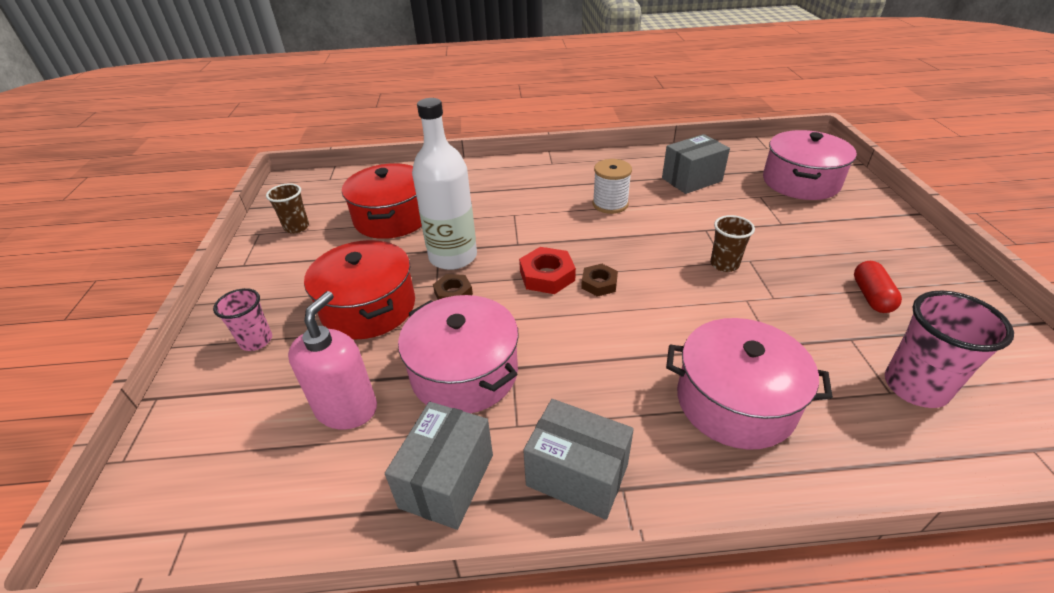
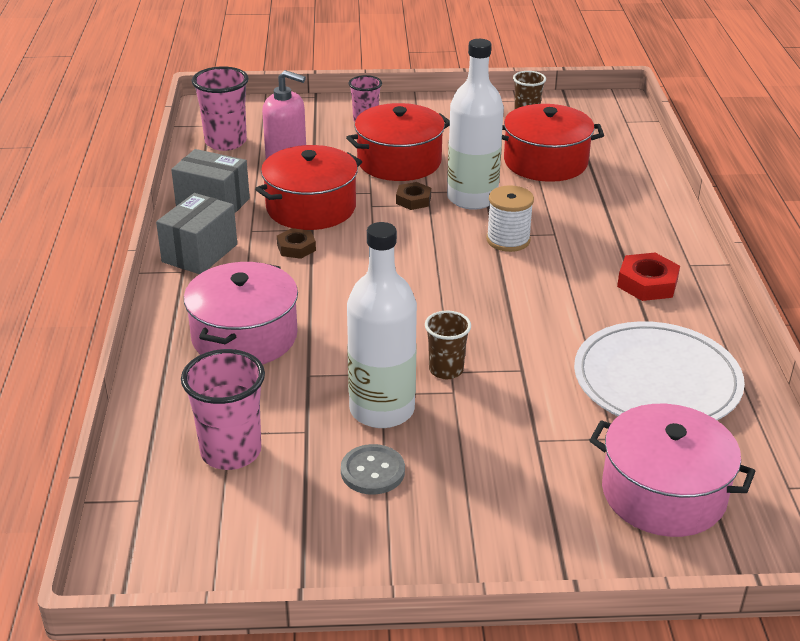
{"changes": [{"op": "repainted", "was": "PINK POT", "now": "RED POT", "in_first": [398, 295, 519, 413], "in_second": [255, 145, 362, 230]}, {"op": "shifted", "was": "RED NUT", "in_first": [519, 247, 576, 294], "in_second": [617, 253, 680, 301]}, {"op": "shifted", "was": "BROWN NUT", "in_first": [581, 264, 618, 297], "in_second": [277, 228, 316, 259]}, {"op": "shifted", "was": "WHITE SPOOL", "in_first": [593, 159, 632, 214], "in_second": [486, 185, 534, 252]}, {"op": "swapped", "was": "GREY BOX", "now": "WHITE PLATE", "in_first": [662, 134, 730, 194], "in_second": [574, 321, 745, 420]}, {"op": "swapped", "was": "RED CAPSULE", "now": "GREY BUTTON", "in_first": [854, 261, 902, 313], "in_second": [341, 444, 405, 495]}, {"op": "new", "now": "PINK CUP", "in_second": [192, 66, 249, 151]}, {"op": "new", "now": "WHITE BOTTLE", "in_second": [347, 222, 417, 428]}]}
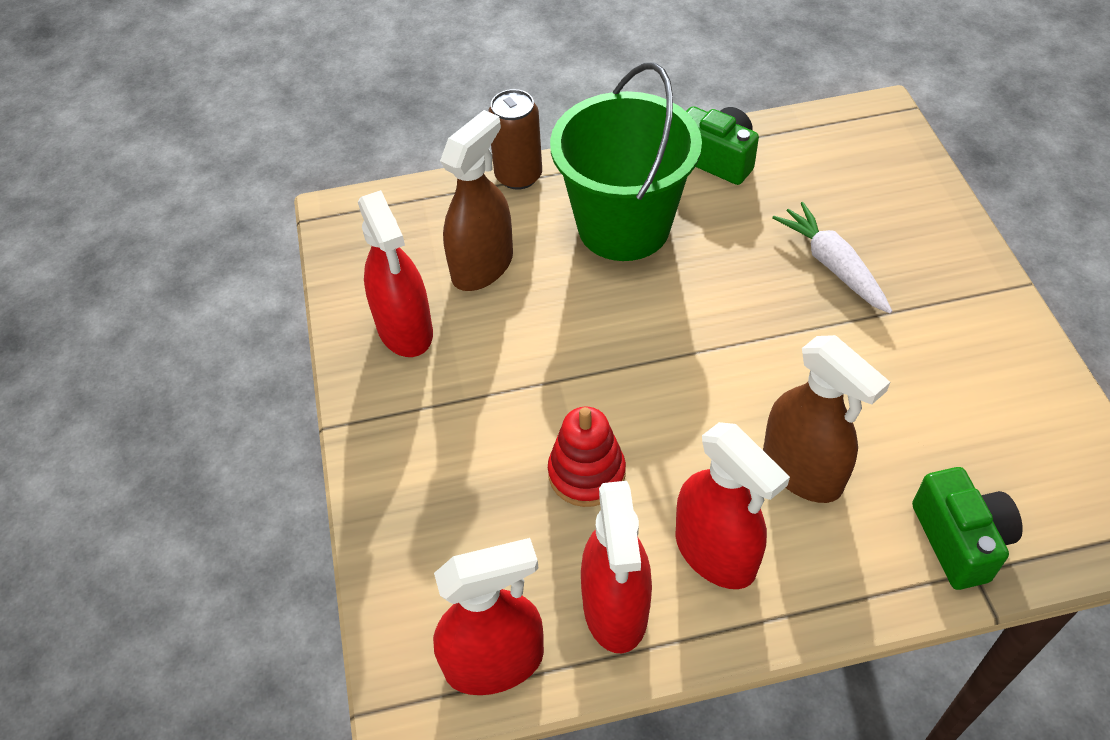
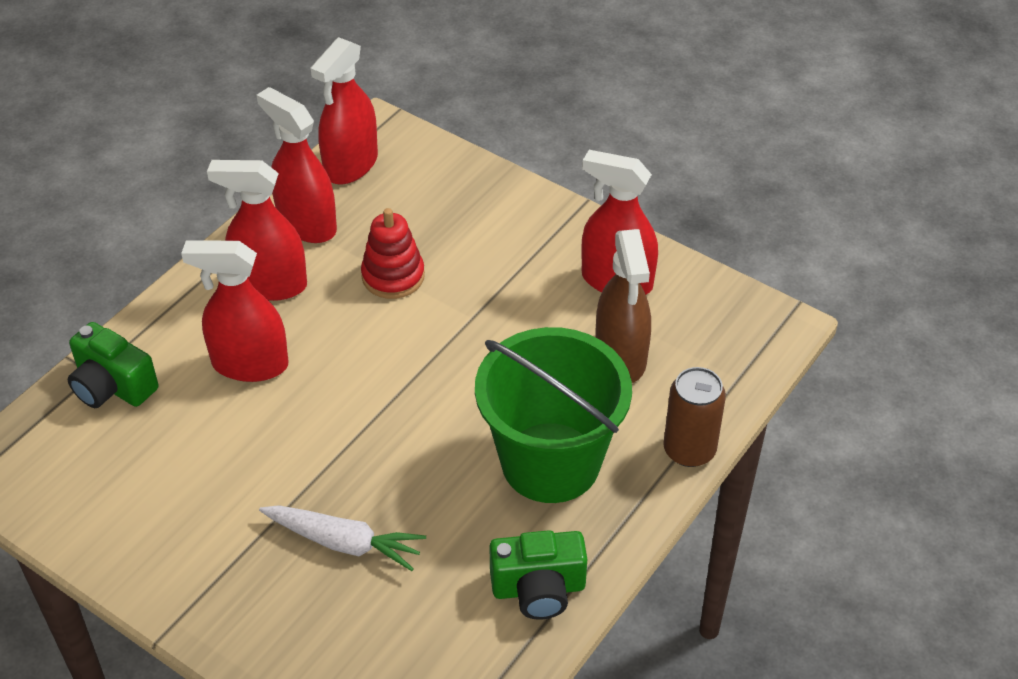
{"changes": [{"op": "repainted", "was": "BROWN SPRAY BOTTLE", "now": "RED SPRAY BOTTLE", "in_first": [763, 335, 890, 503], "in_second": [181, 241, 288, 382]}]}
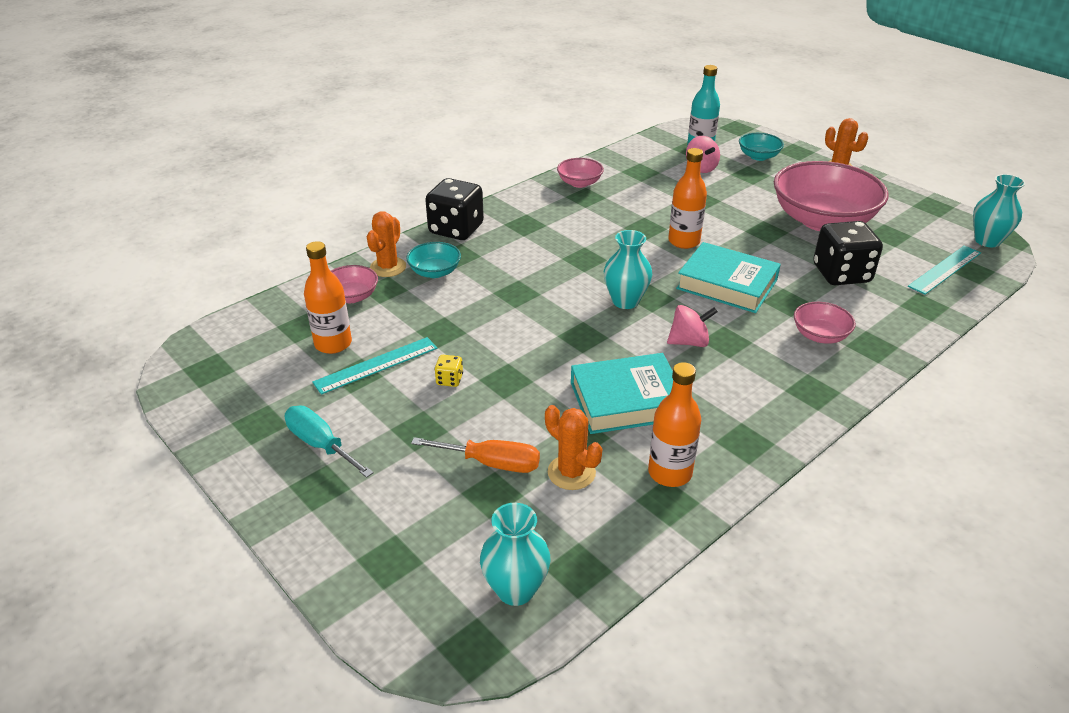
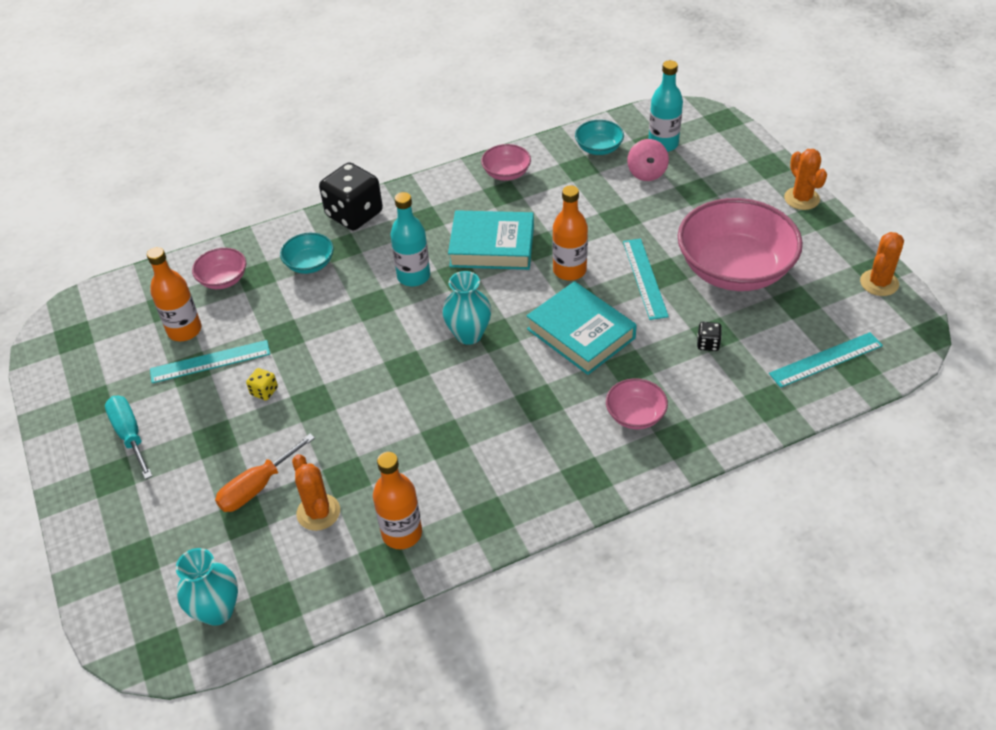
{"changes": [{"op": "shifted", "was": "ORANGE CACTUS", "in_first": [367, 211, 406, 277], "in_second": [860, 232, 904, 296]}, {"op": "rotated", "was": "ORANGE SCREWDRIVER", "in_first": [411, 437, 540, 473], "in_second": [215, 434, 315, 512], "clockwise": 105}, {"op": "shifted", "was": "TURQUOISE BOOK", "in_first": [571, 353, 673, 434], "in_second": [448, 210, 534, 270]}, {"op": "gone", "was": "PINK SPINNING TOP", "in_first": [667, 305, 718, 347]}, {"op": "shifted", "was": "TURQUOISE BOWL", "in_first": [739, 133, 784, 161], "in_second": [575, 120, 624, 155]}, {"op": "scaled", "was": "BLACK DICE", "in_first": [814, 221, 883, 285], "in_second": [697, 322, 722, 351], "ratio": 0.42}, {"op": "gone", "was": "TURQUOISE VASE", "in_first": [973, 174, 1025, 247]}, {"op": "new", "now": "TURQUOISE BOTTLE", "in_second": [390, 192, 430, 286]}, {"op": "new", "now": "TURQUOISE RULER", "in_second": [623, 239, 669, 320]}]}
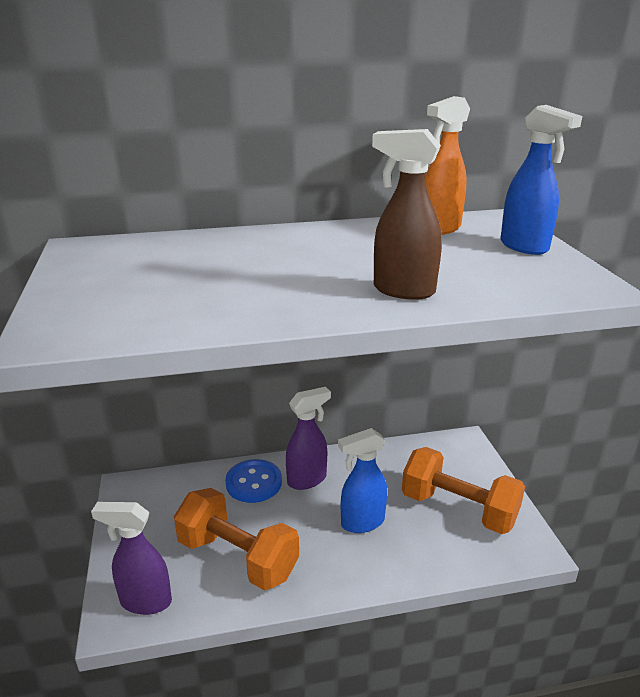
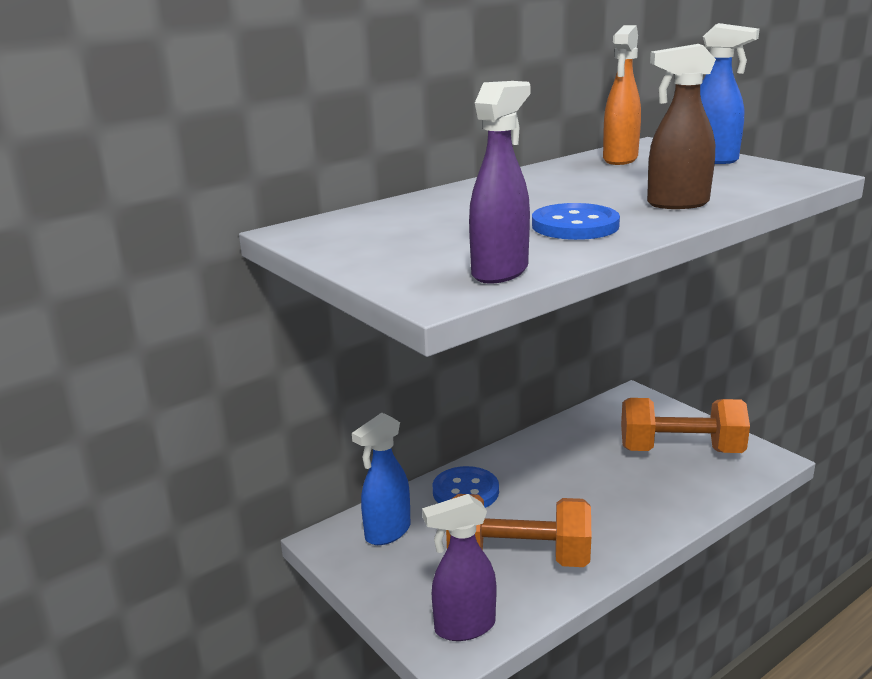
{"changes": [{"op": "shifted", "was": "PURPLE SPRAY BOTTLE", "in_first": [286, 387, 331, 490], "in_second": [469, 81, 530, 283]}, {"op": "shifted", "was": "BLUE SPRAY BOTTLE", "in_first": [338, 428, 387, 533], "in_second": [352, 413, 411, 545]}, {"op": "new", "now": "BLUE BUTTON", "in_second": [532, 203, 620, 240]}]}
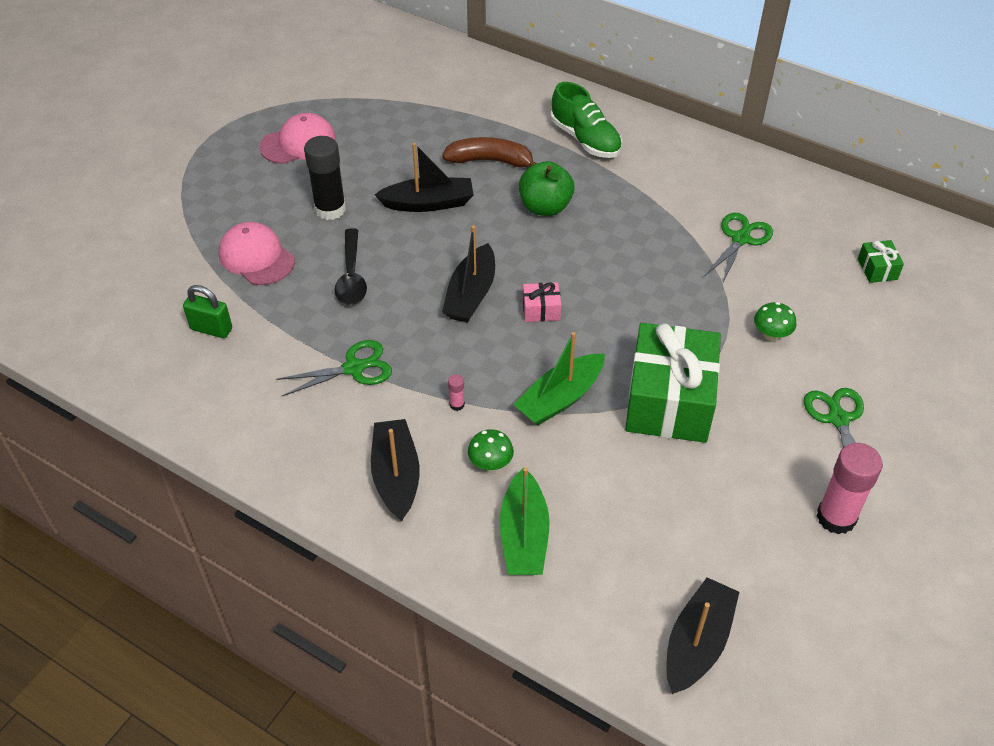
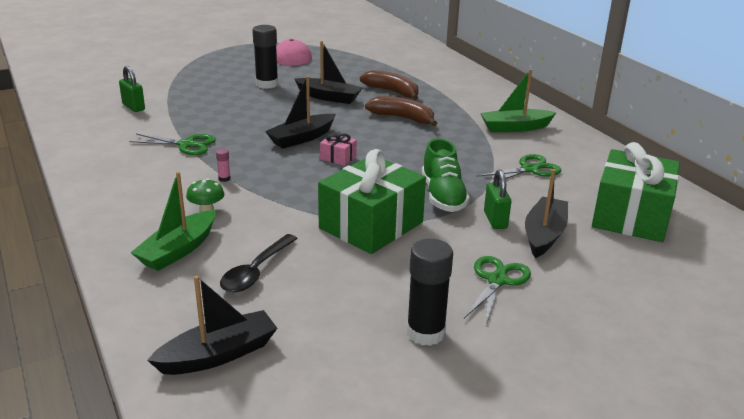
{"changes": [{"op": "gone", "was": "PINK CAP", "in_first": [219, 222, 295, 285]}, {"op": "shifted", "was": "BLACK SPOON", "in_first": [334, 228, 367, 305], "in_second": [220, 234, 298, 293]}, {"op": "shifted", "was": "BLACK BOAT", "in_first": [371, 419, 420, 521], "in_second": [525, 169, 568, 258]}, {"op": "shifted", "was": "GREEN BOAT", "in_first": [513, 332, 605, 425], "in_second": [480, 69, 557, 132]}, {"op": "swapped", "was": "GREEN APPLE", "now": "BROWN BANANA", "in_first": [519, 161, 575, 216], "in_second": [365, 96, 437, 126]}, {"op": "shifted", "was": "GREEN SHOE", "in_first": [550, 82, 622, 158], "in_second": [422, 138, 470, 212]}, {"op": "swapped", "was": "GREEN MUSHROOM", "now": "GREEN PADLOCK", "in_first": [754, 302, 796, 341], "in_second": [484, 169, 511, 229]}, {"op": "repainted", "was": "PINK GLUE STICK", "now": "BLACK GLUE STICK", "in_first": [817, 443, 883, 535], "in_second": [407, 239, 453, 346]}, {"op": "scaled", "was": "GREEN GIFT", "in_first": [858, 240, 904, 283], "in_second": [592, 142, 680, 242], "ratio": 2.43}]}
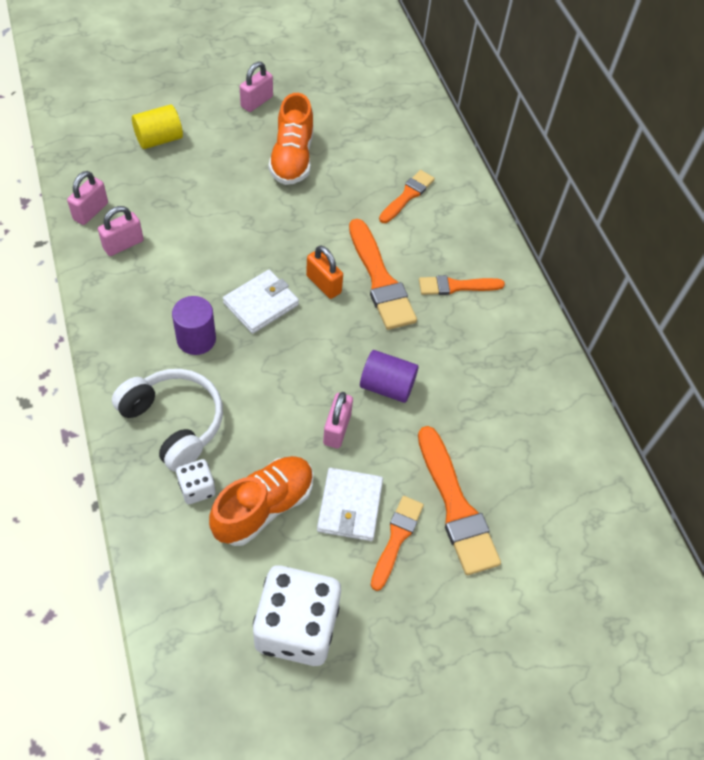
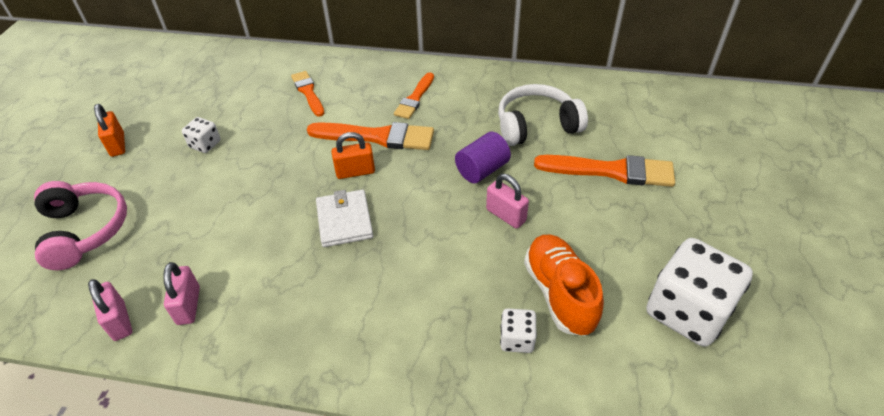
{"changes": [{"op": "shifted", "was": "WHITE HEADPHONES", "in_first": [112, 369, 223, 472], "in_second": [498, 84, 588, 146]}, {"op": "swapped", "was": "YELLOW CYLINDER", "now": "PINK HEADPHONES", "in_first": [132, 105, 183, 149], "in_second": [34, 181, 127, 270]}, {"op": "gone", "was": "PURPLE CYLINDER", "in_first": [172, 296, 216, 355]}, {"op": "repainted", "was": "PINK PADLOCK", "now": "ORANGE PADLOCK", "in_first": [240, 61, 273, 112], "in_second": [94, 104, 125, 157]}, {"op": "swapped", "was": "ORANGE SHOE", "now": "WHITE DICE", "in_first": [269, 93, 314, 185], "in_second": [182, 117, 221, 153]}, {"op": "gone", "was": "WHITE WALLET", "in_first": [317, 468, 383, 541]}, {"op": "gone", "was": "ORANGE BRUSH", "in_first": [371, 496, 424, 591]}]}
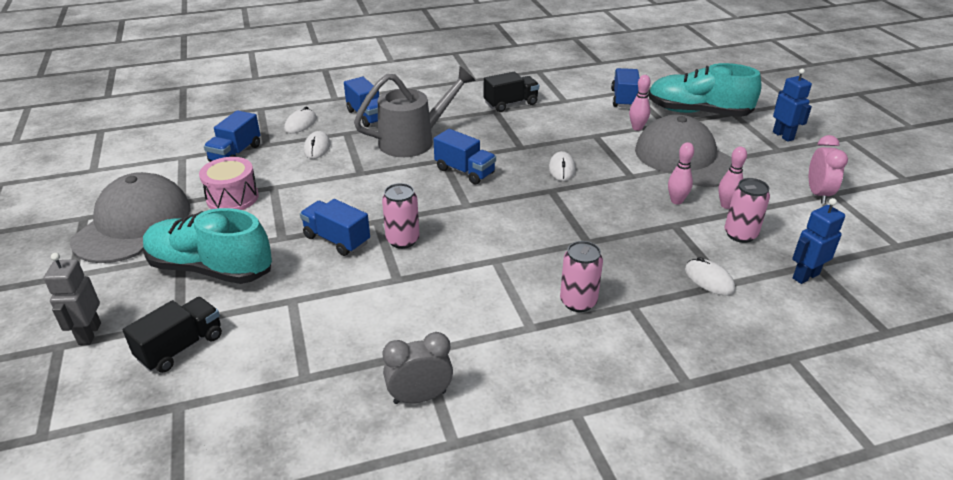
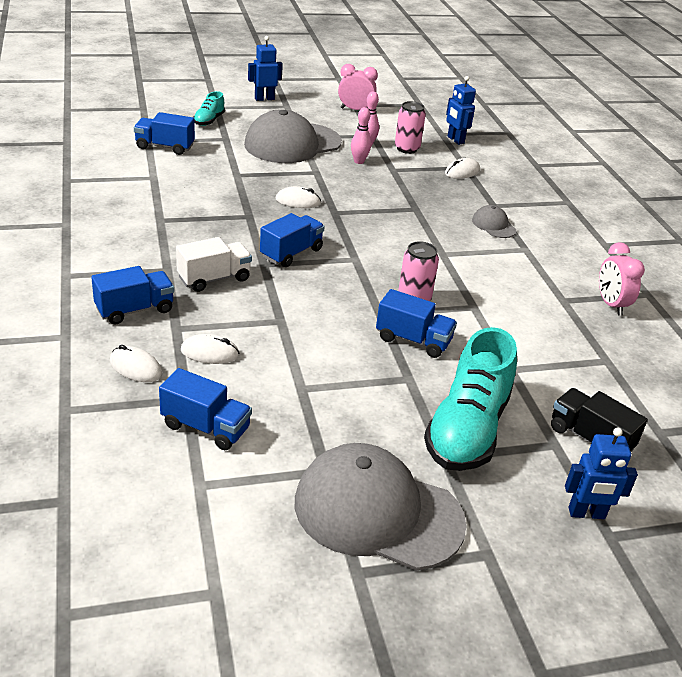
{"changes": [{"op": "repainted", "was": "GREY ROBOT", "now": "BLUE ROBOT", "in_first": [44, 253, 101, 345], "in_second": [565, 428, 638, 519]}, {"op": "gone", "was": "PINK DRUM", "in_first": [199, 157, 259, 210]}, {"op": "rotated", "was": "BLUE TRUCK", "in_first": [300, 199, 370, 256], "in_second": [376, 289, 457, 358], "clockwise": -105}, {"op": "swapped", "was": "GREY WATERING CAN", "now": "WHITE TRUCK", "in_first": [354, 66, 476, 157], "in_second": [176, 237, 252, 292]}, {"op": "repainted", "was": "GREY CLOCK", "now": "PINK CLOCK", "in_first": [383, 332, 453, 404], "in_second": [599, 242, 645, 315]}, {"op": "gone", "was": "BLACK TRUCK", "in_first": [484, 72, 539, 112]}, {"op": "swapped", "was": "PINK CAN", "now": "GREY CAP", "in_first": [560, 241, 603, 312], "in_second": [472, 205, 516, 238]}, {"op": "gone", "was": "PINK BOWLING PIN", "in_first": [629, 75, 651, 131]}, {"op": "scaled", "was": "TURQUOISE SHOE", "in_first": [648, 63, 762, 117], "in_second": [193, 91, 225, 126], "ratio": 0.47}]}
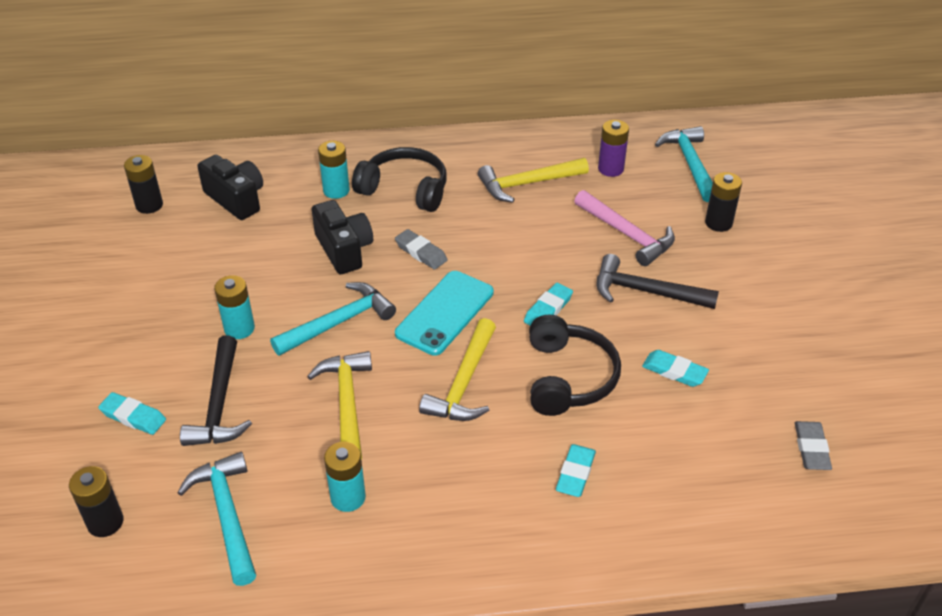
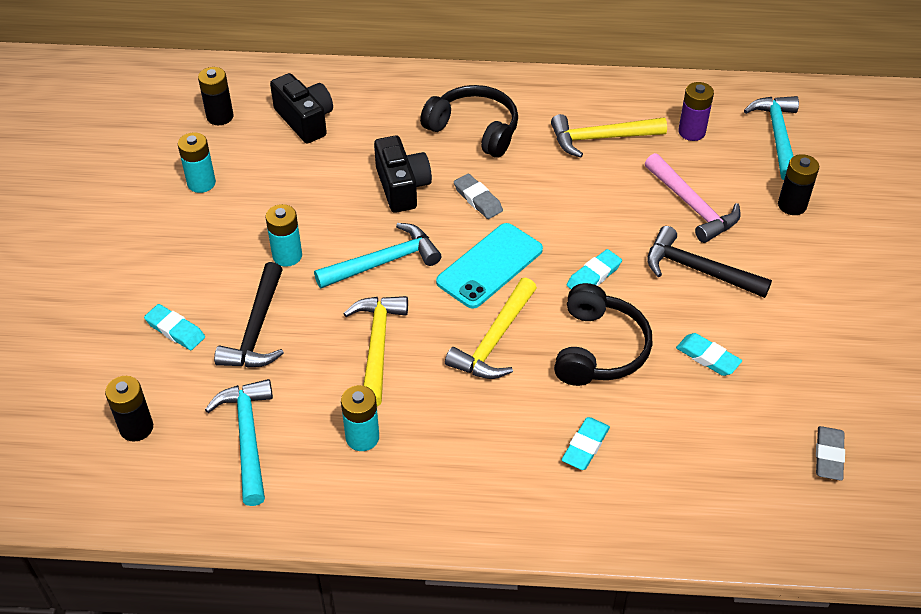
{"changes": [{"op": "shifted", "was": "TURQUOISE BATTERY", "in_first": [318, 141, 350, 199], "in_second": [178, 132, 216, 193]}]}
